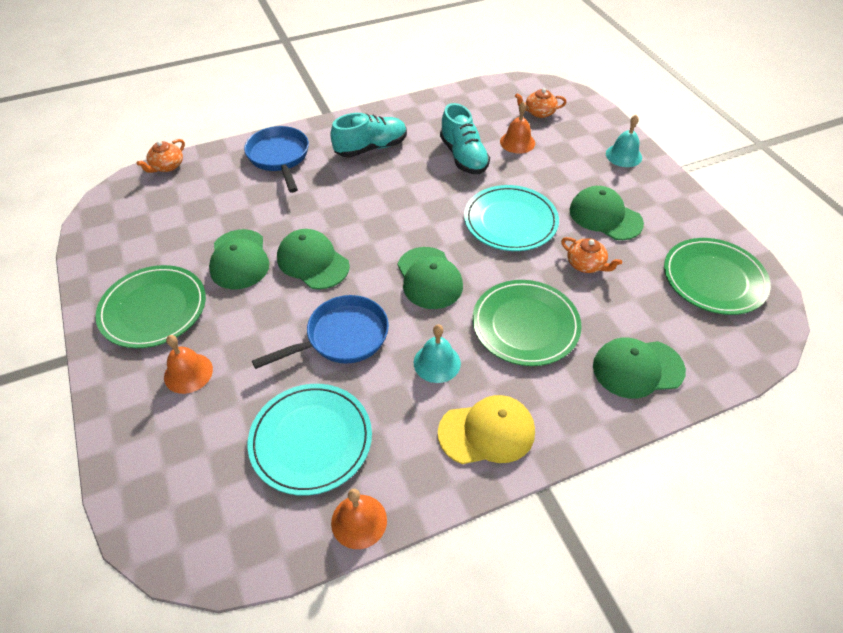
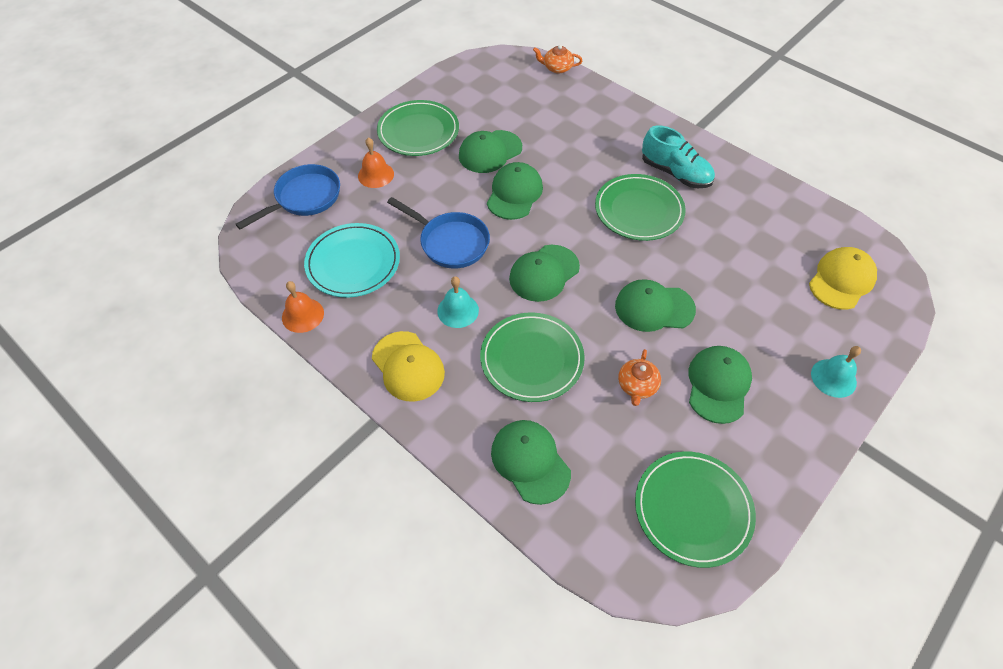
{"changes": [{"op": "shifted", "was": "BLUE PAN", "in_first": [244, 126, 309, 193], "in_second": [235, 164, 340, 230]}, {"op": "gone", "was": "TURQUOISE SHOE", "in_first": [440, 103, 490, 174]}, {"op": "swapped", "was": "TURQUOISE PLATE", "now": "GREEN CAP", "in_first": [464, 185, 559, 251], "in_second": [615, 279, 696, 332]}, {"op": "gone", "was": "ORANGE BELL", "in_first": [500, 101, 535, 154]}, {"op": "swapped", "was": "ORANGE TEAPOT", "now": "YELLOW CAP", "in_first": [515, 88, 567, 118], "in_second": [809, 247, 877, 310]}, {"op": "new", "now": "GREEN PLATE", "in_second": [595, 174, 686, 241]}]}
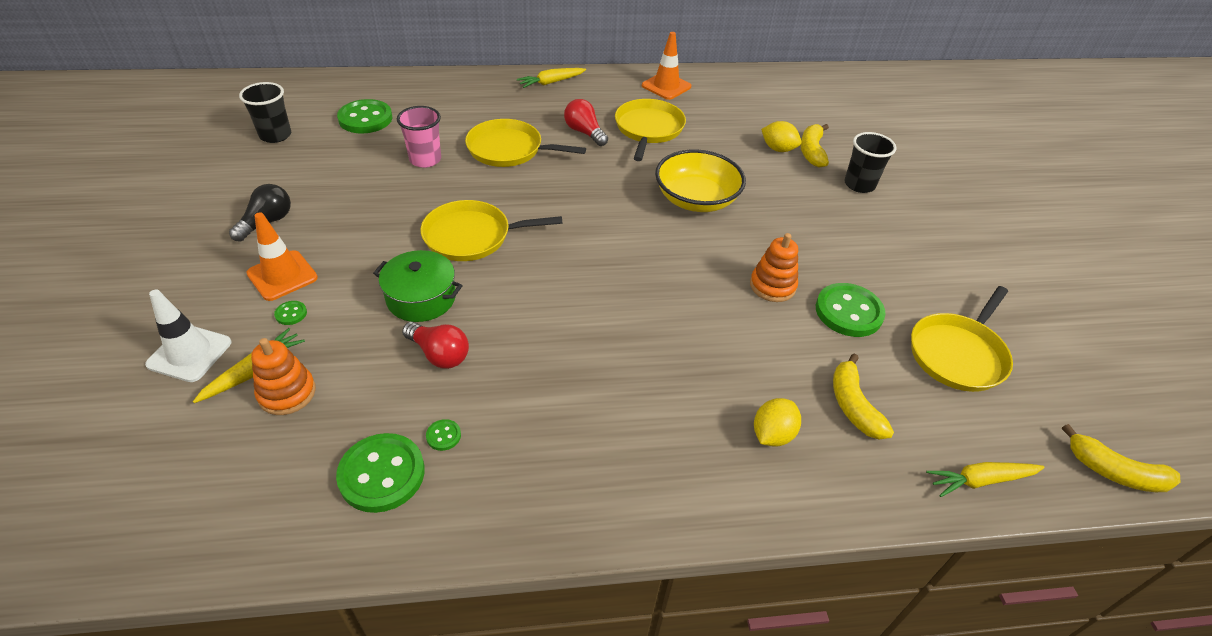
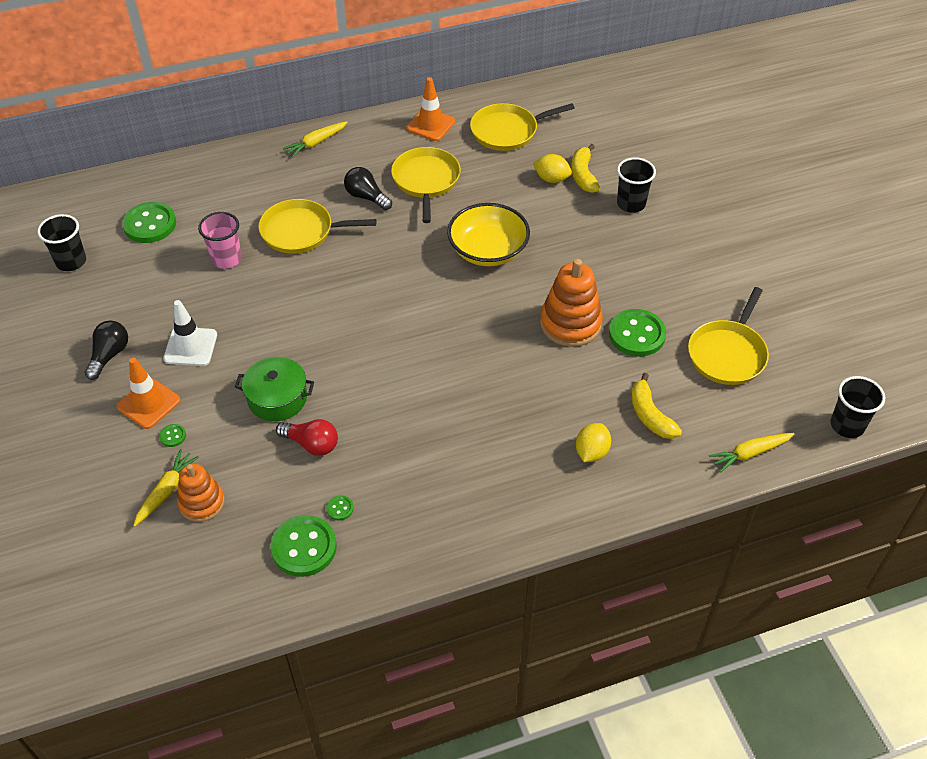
{"changes": [{"op": "shifted", "was": "WHITE TRAFFIC CONE", "in_first": [145, 290, 231, 382], "in_second": [164, 300, 217, 366]}, {"op": "shifted", "was": "YELLOW PAN", "in_first": [420, 200, 563, 261], "in_second": [470, 103, 575, 151]}, {"op": "repainted", "was": "RED LIGHT BULB", "now": "BLACK LIGHT BULB", "in_first": [564, 99, 608, 146], "in_second": [344, 167, 392, 210]}, {"op": "scaled", "was": "ORANGE STACKING TOY", "in_first": [750, 233, 798, 302], "in_second": [540, 259, 603, 347], "ratio": 1.54}, {"op": "swapped", "was": "YELLOW BANANA", "now": "BLACK CUP", "in_first": [1062, 424, 1180, 492], "in_second": [831, 376, 885, 438]}]}
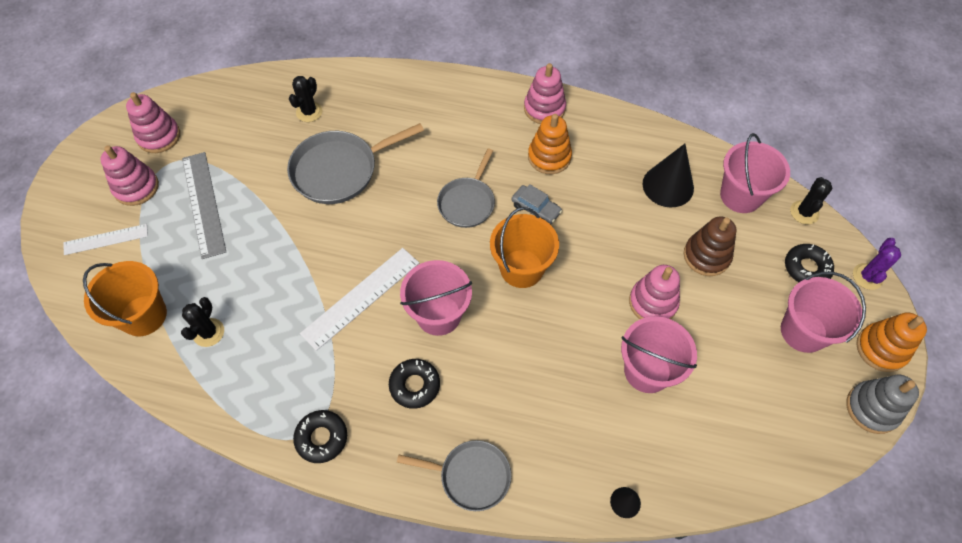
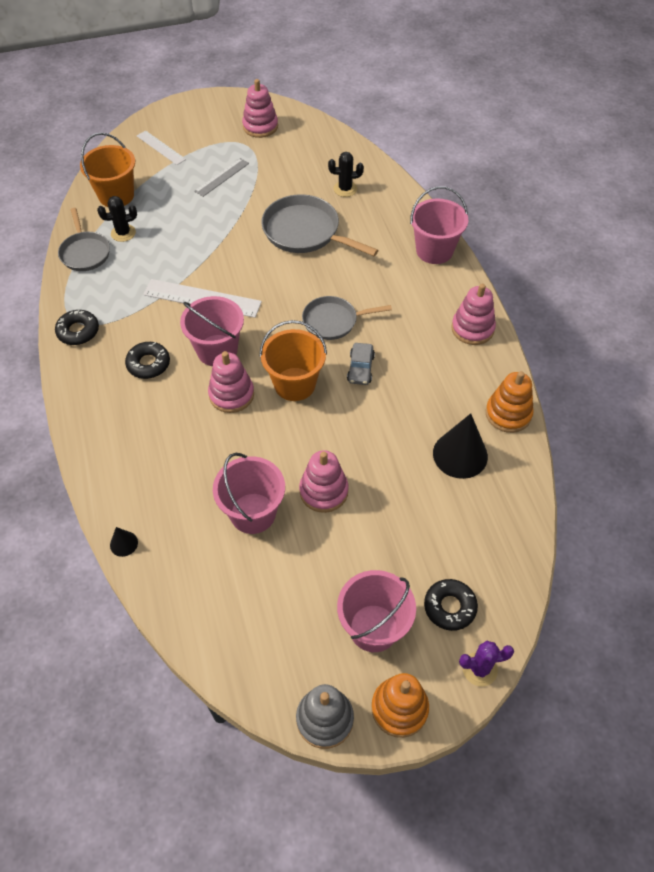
{"changes": [{"op": "shifted", "was": "PINK STACKING TOY", "in_first": [100, 146, 159, 206], "in_second": [208, 351, 254, 413]}, {"op": "scaled", "was": "GREY RULER", "in_first": [182, 152, 226, 259], "in_second": [194, 158, 249, 197], "ratio": 0.62}, {"op": "shifted", "was": "GREY PAN", "in_first": [397, 440, 511, 511], "in_second": [58, 208, 110, 271]}, {"op": "shifted", "was": "ORANGE STACKING TOY", "in_first": [528, 114, 572, 174], "in_second": [486, 371, 534, 433]}, {"op": "gone", "was": "BROWN STACKING TOY", "in_first": [684, 216, 736, 276]}, {"op": "shifted", "was": "PINK BUCKET", "in_first": [720, 133, 790, 213], "in_second": [410, 186, 468, 264]}, {"op": "gone", "was": "BLACK CACTUS", "in_first": [790, 177, 833, 224]}]}
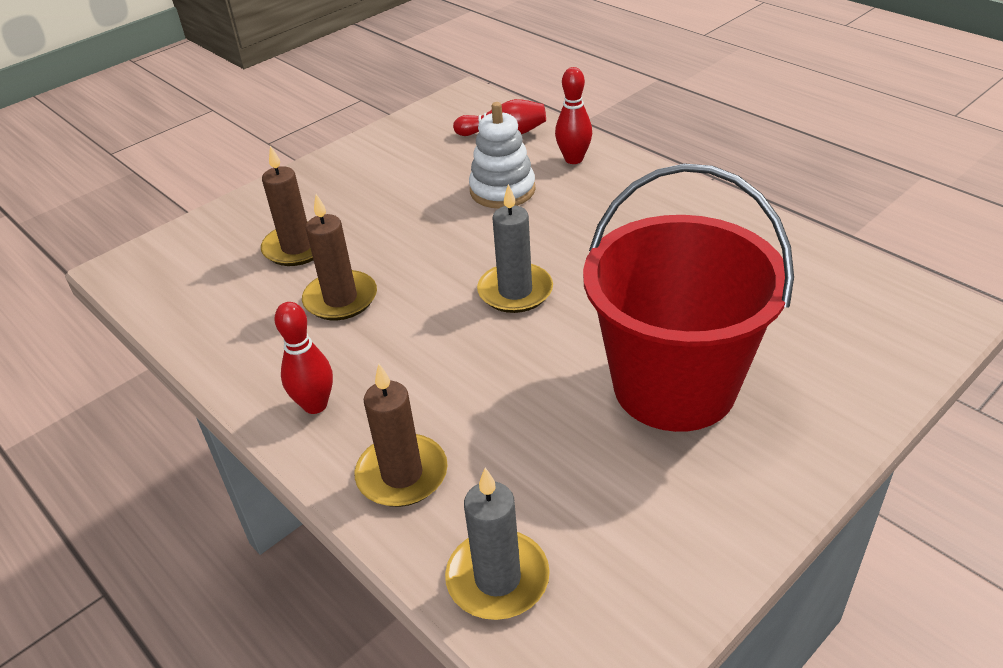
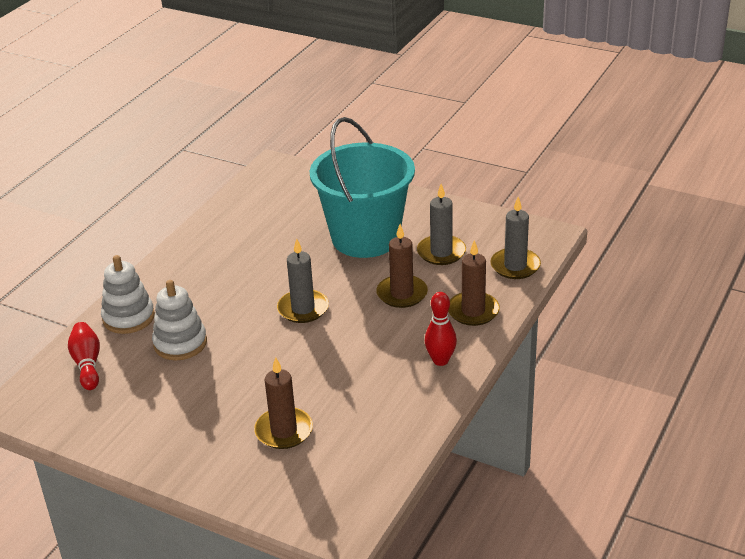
{"changes": [{"op": "shifted", "was": "BROWN CANDLE", "in_first": [302, 194, 377, 320], "in_second": [376, 224, 428, 308]}, {"op": "swapped", "was": "RED BOWLING PIN", "now": "WHITE STACKING TOY", "in_first": [555, 67, 592, 164], "in_second": [101, 255, 155, 334]}, {"op": "repainted", "was": "RED BUCKET", "now": "TURQUOISE BUCKET", "in_first": [583, 164, 794, 432], "in_second": [310, 117, 415, 258]}, {"op": "new", "now": "GREY CANDLE", "in_second": [417, 184, 466, 265]}]}
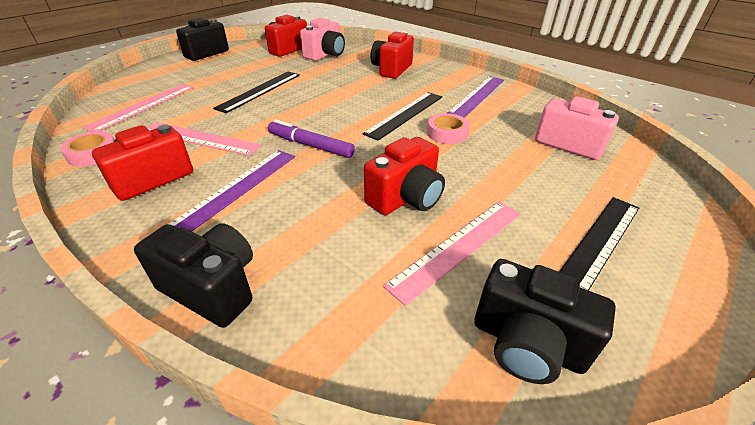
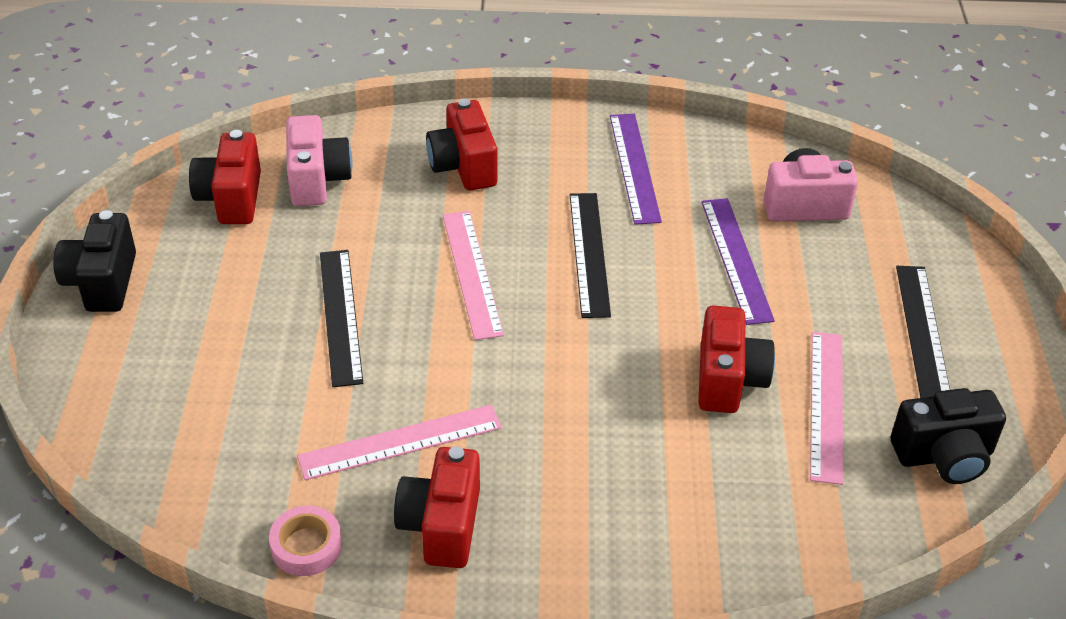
{"changes": [{"op": "shifted", "was": "PINK RULER", "in_first": [82, 84, 194, 132], "in_second": [443, 211, 504, 340]}, {"op": "gone", "was": "BLACK CAMERA", "in_first": [134, 223, 253, 328]}, {"op": "shifted", "was": "PURPLE RULER", "in_first": [169, 150, 295, 232], "in_second": [701, 198, 775, 325]}, {"op": "gone", "was": "PURPLE MARKER", "in_first": [268, 119, 355, 158]}, {"op": "gone", "was": "PINK TAPE", "in_first": [427, 113, 470, 144]}]}
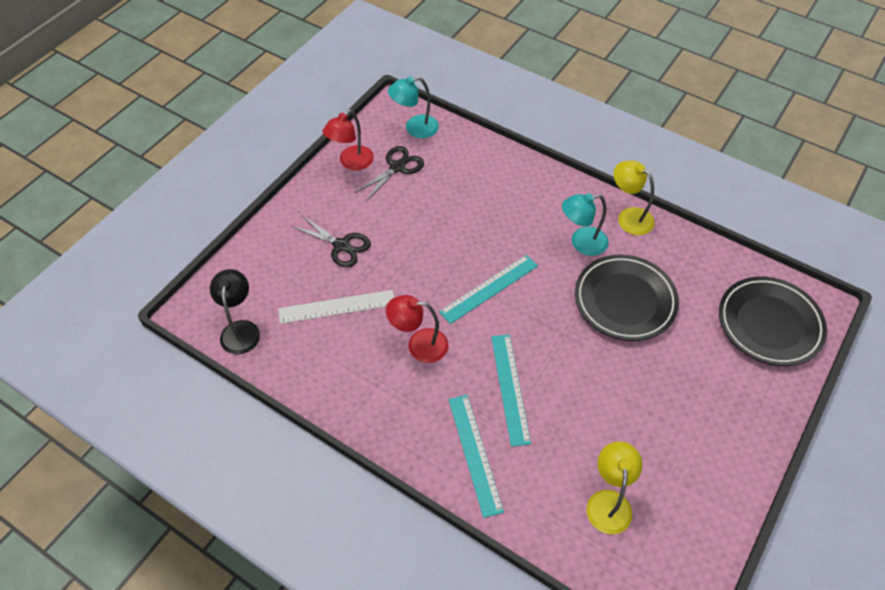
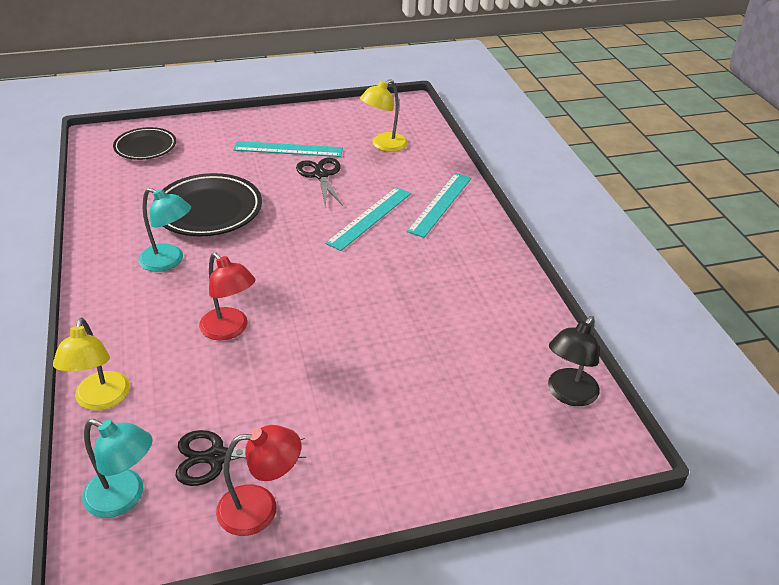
{"changes": [{"op": "gone", "was": "WHITE RULER", "in_first": [278, 290, 394, 324]}, {"op": "shifted", "was": "BLACK SCISSORS", "in_first": [291, 216, 371, 268], "in_second": [296, 158, 343, 208]}, {"op": "shifted", "was": "RED LAMP", "in_first": [386, 295, 449, 363], "in_second": [199, 252, 256, 341]}, {"op": "shifted", "was": "TURQUOISE RULER", "in_first": [439, 255, 538, 324], "in_second": [233, 141, 343, 157]}, {"op": "shifted", "was": "YELLOW LAMP", "in_first": [614, 160, 655, 235], "in_second": [53, 317, 130, 410]}, {"op": "scaled", "was": "BLACK PLATE", "in_first": [719, 276, 827, 366], "in_second": [113, 127, 176, 160], "ratio": 0.63}]}
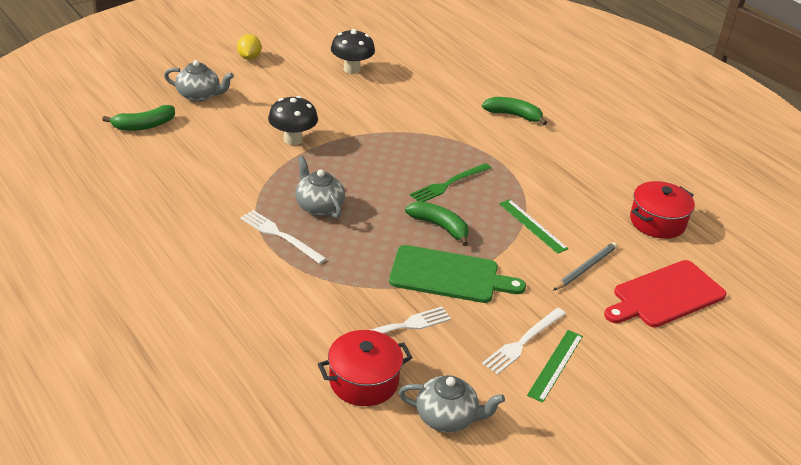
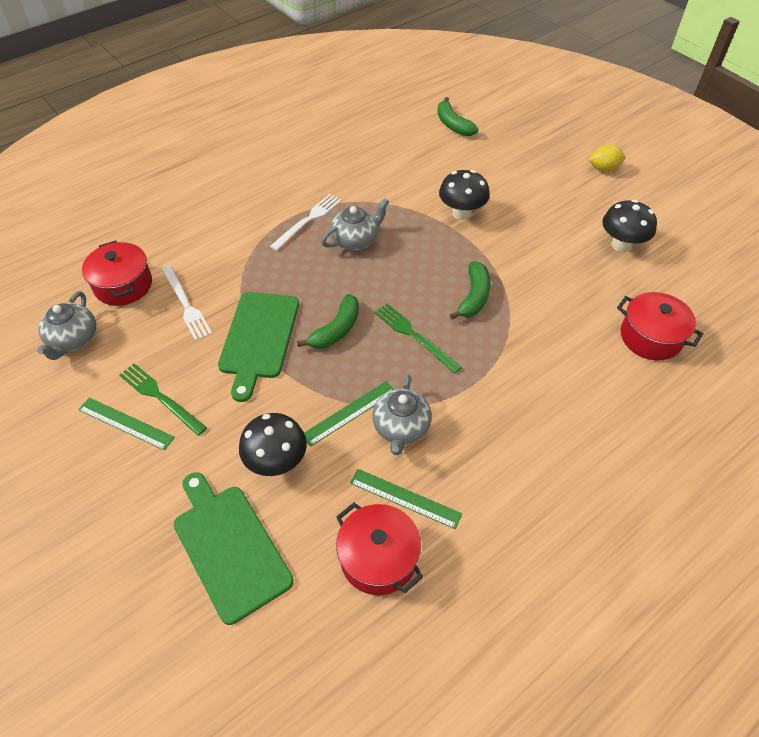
{"changes": [{"op": "shifted", "was": "GREY TEAPOT", "in_first": [164, 60, 234, 102], "in_second": [372, 374, 432, 455]}, {"op": "shifted", "was": "GREEN BANANA", "in_first": [482, 97, 547, 125], "in_second": [450, 261, 491, 320]}, {"op": "repainted", "was": "WHITE FORK", "now": "GREEN FORK", "in_first": [482, 308, 566, 375], "in_second": [119, 363, 207, 436]}, {"op": "swapped", "was": "GREY PENCIL", "now": "BLACK MUSHROOM", "in_first": [553, 242, 618, 291], "in_second": [239, 413, 307, 476]}, {"op": "repainted", "was": "RED CUTTING BOARD", "now": "GREEN CUTTING BOARD", "in_first": [604, 260, 727, 327], "in_second": [174, 472, 293, 625]}, {"op": "new", "now": "GREEN RULER", "in_second": [350, 469, 462, 529]}, {"op": "new", "now": "RED POT", "in_second": [617, 292, 703, 360]}]}
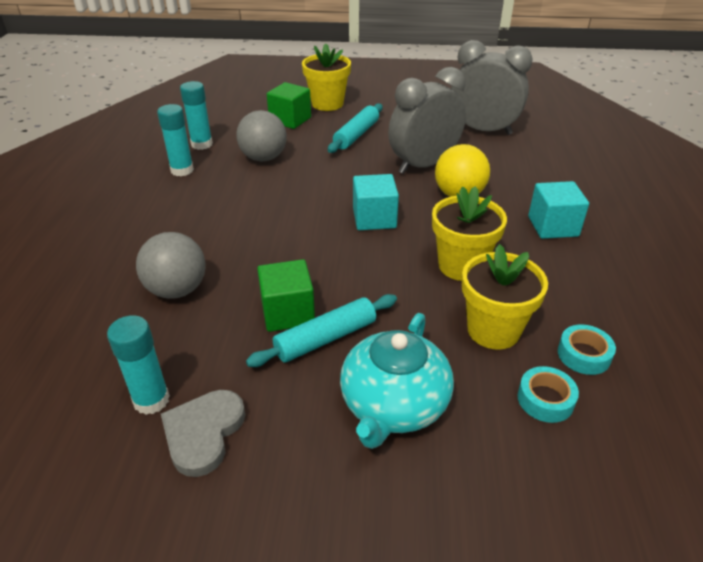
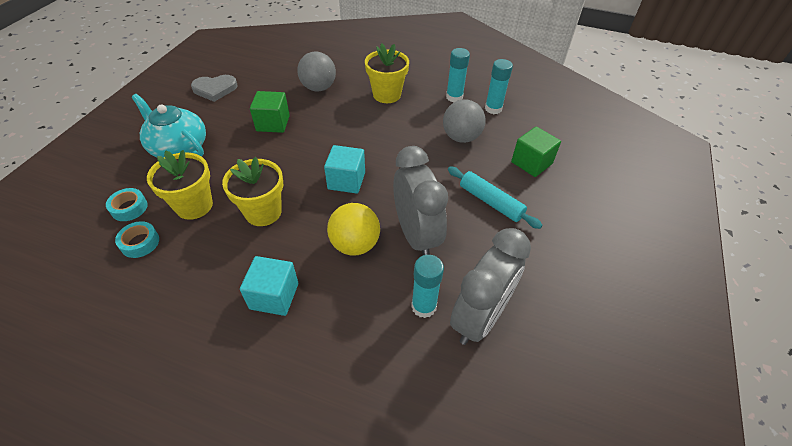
{"changes": [{"op": "shifted", "was": "TURQUOISE GLUE STICK", "in_first": [107, 315, 170, 415], "in_second": [411, 255, 444, 318]}, {"op": "rotated", "was": "GREY HEART", "in_first": [161, 390, 245, 477], "in_second": [191, 75, 238, 102], "clockwise": 135}, {"op": "gone", "was": "TURQUOISE ROLLING PIN", "in_first": [246, 294, 397, 367]}, {"op": "shifted", "was": "YELLOW FLOWER POT", "in_first": [302, 44, 351, 111], "in_second": [365, 43, 409, 103]}]}
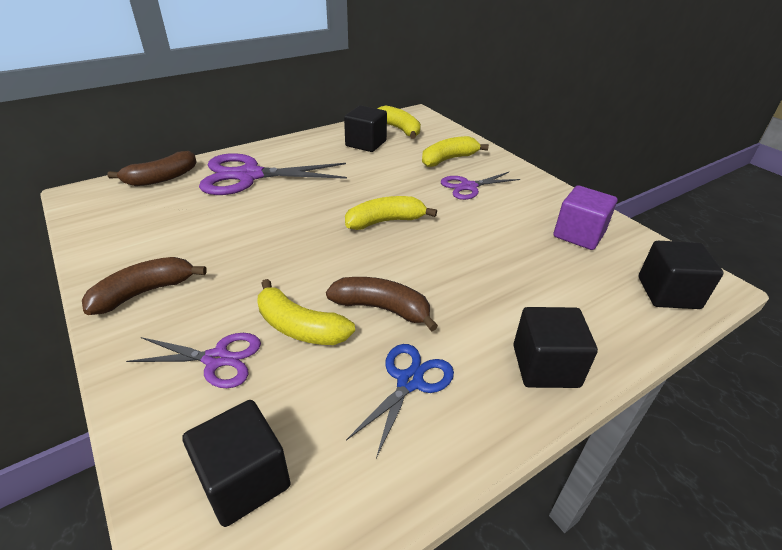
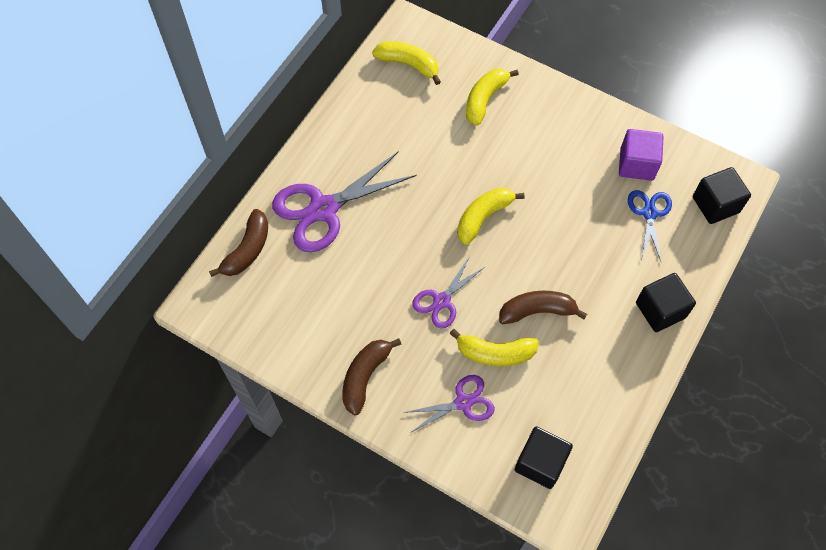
{"changes": [{"op": "gone", "was": "BLACK CUBE", "in_first": [344, 106, 387, 152]}, {"op": "shifted", "was": "BLUE SCISSORS", "in_first": [346, 344, 454, 458], "in_second": [628, 190, 672, 261]}, {"op": "shifted", "was": "PURPLE SCISSORS", "in_first": [441, 172, 520, 200], "in_second": [412, 256, 486, 329]}]}
